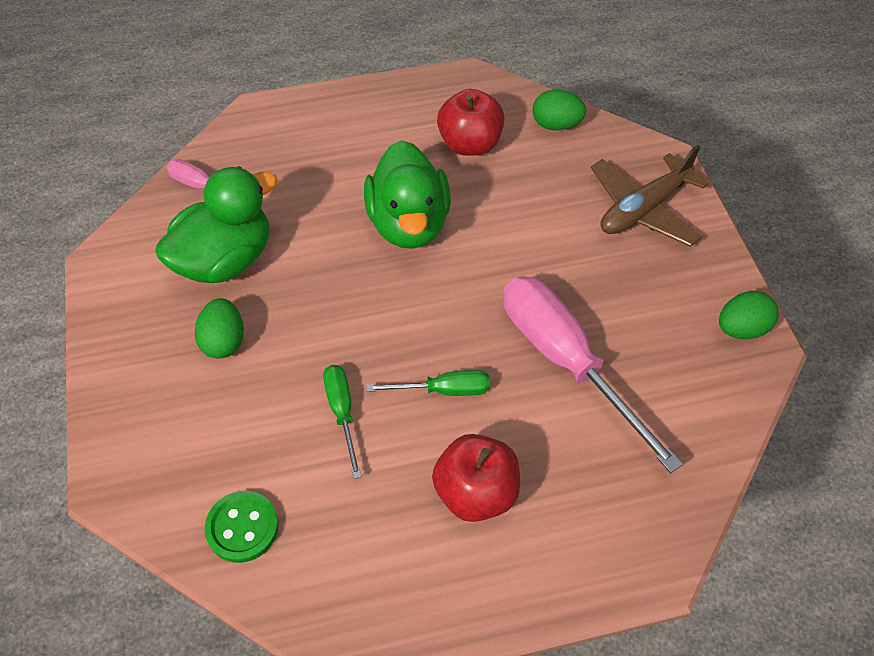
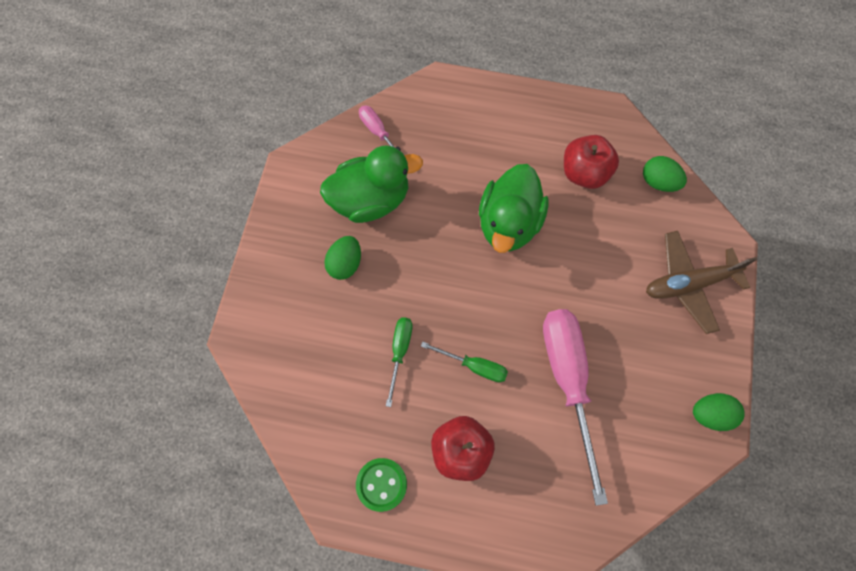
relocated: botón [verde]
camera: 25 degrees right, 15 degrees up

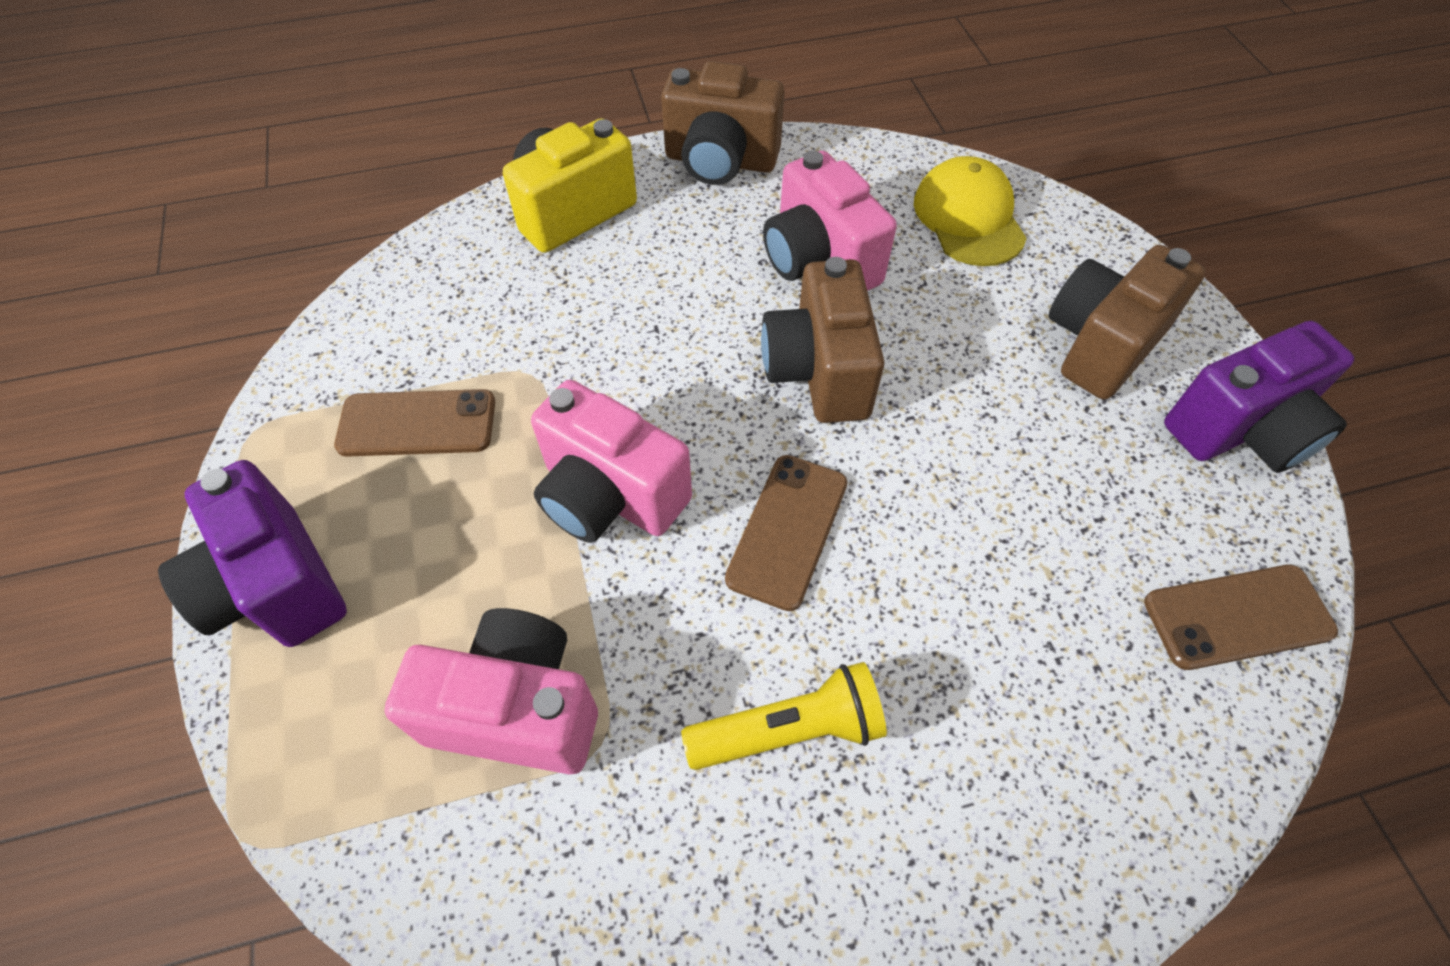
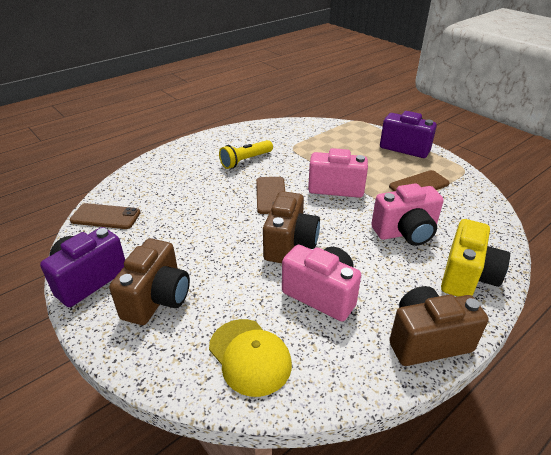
relocated: cámara [rosa] (no. 1 from left in the first image) to cámara [rosa] (no. 3 from left)
spun: móvil [marrón] (no. 3 from left in the first image) 45 degrees clockwise; cámara [marrón] (no. 2 from left) 45 degrees clockwise
camera: 155 degrees right, 20 degrees down

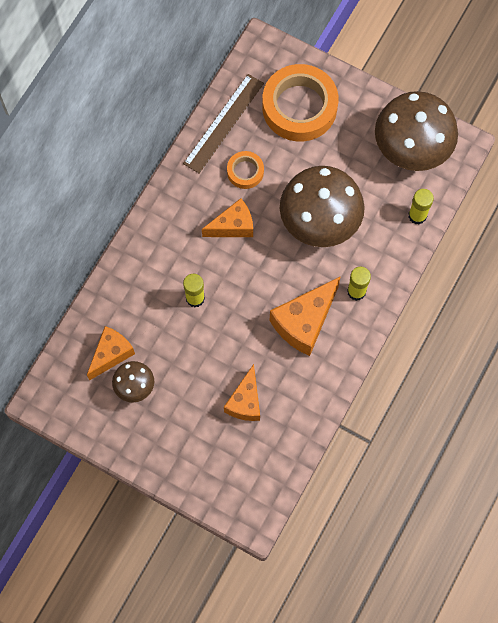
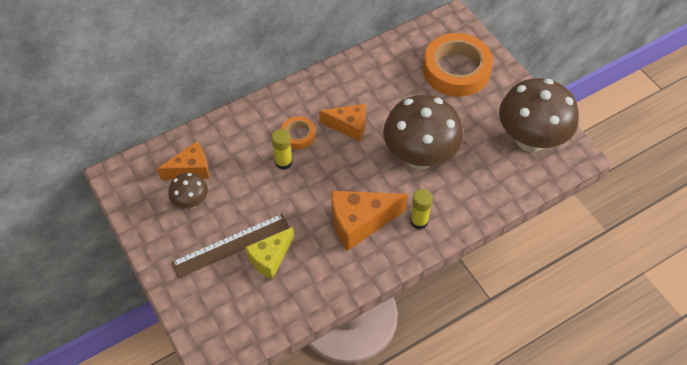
missing: barra de pegamento [amarillo] (no. 3 from left)
relocated: regla [marrón]; cinta adhesiva [naranja] (no. 1 from left)
colour: queso [naranja] (no. 3 from left) to queso [amarillo]
camera: 30 degrees right, 15 degrees down

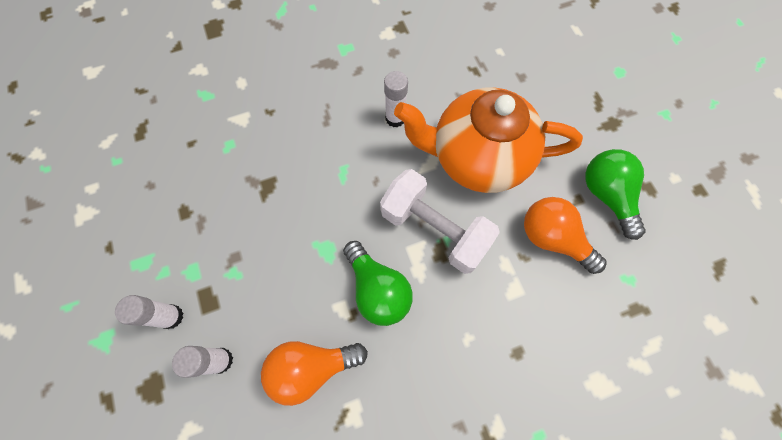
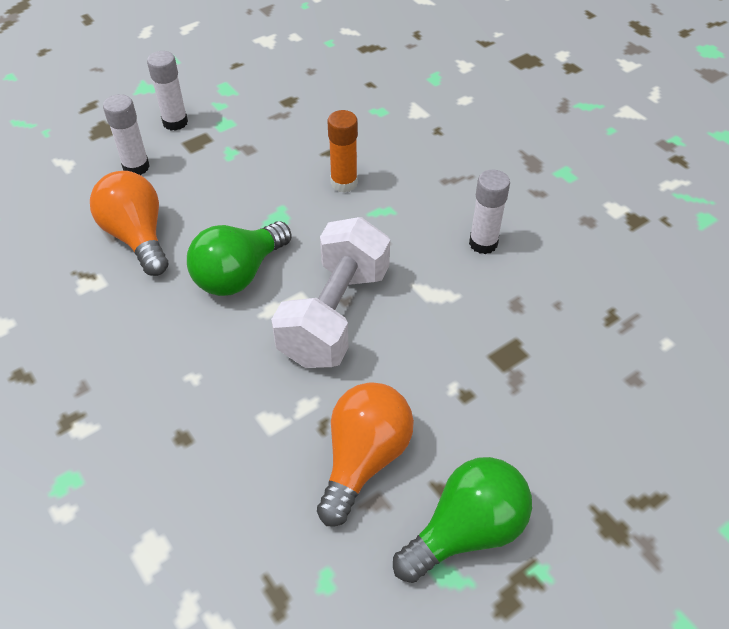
missing: tetera [naranja]
appeared: barra de pegamento [naranja]
camera: 75 degrees right, 20 degrees down

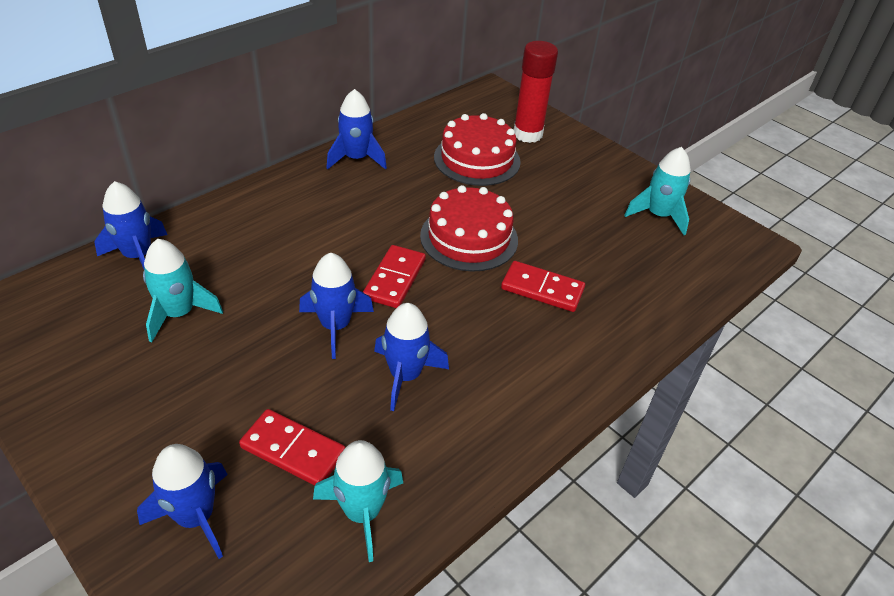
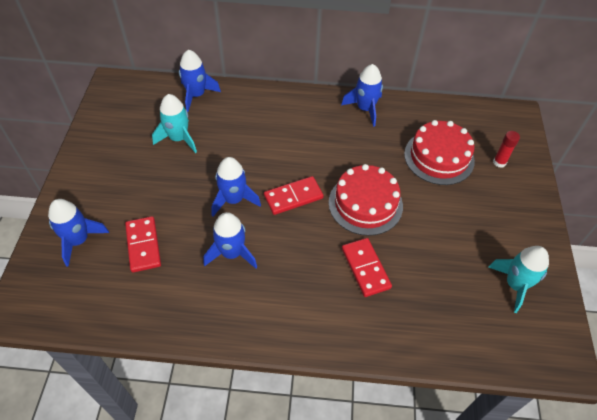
missing: cohete [turquesa] (no. 2 from left)
size: barra de pegamento [rojo] x0.51
camera: 50 degrees right, 10 degrees up

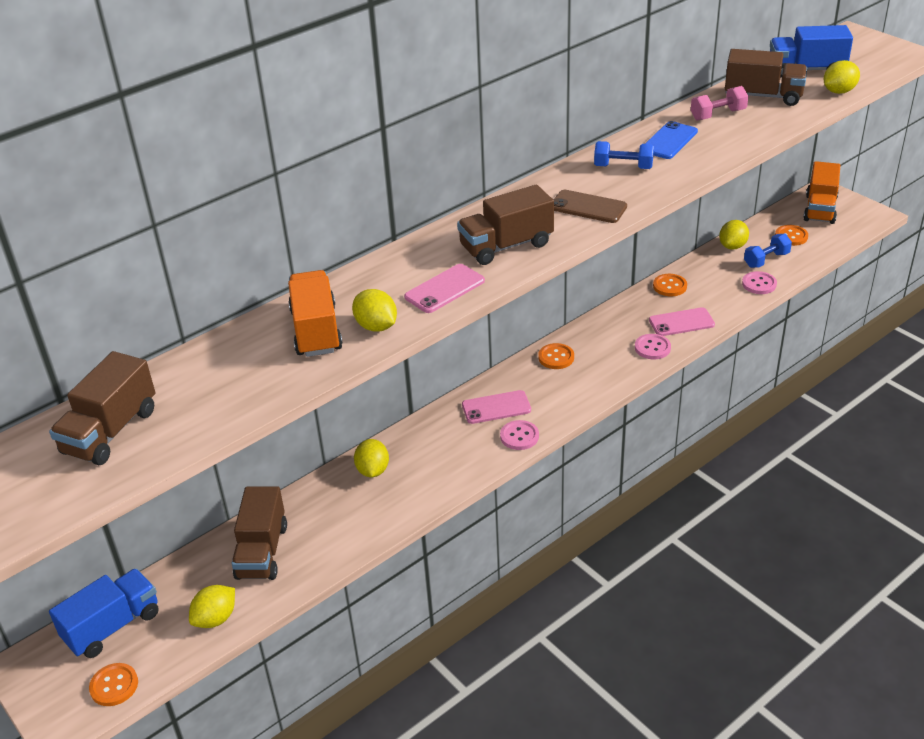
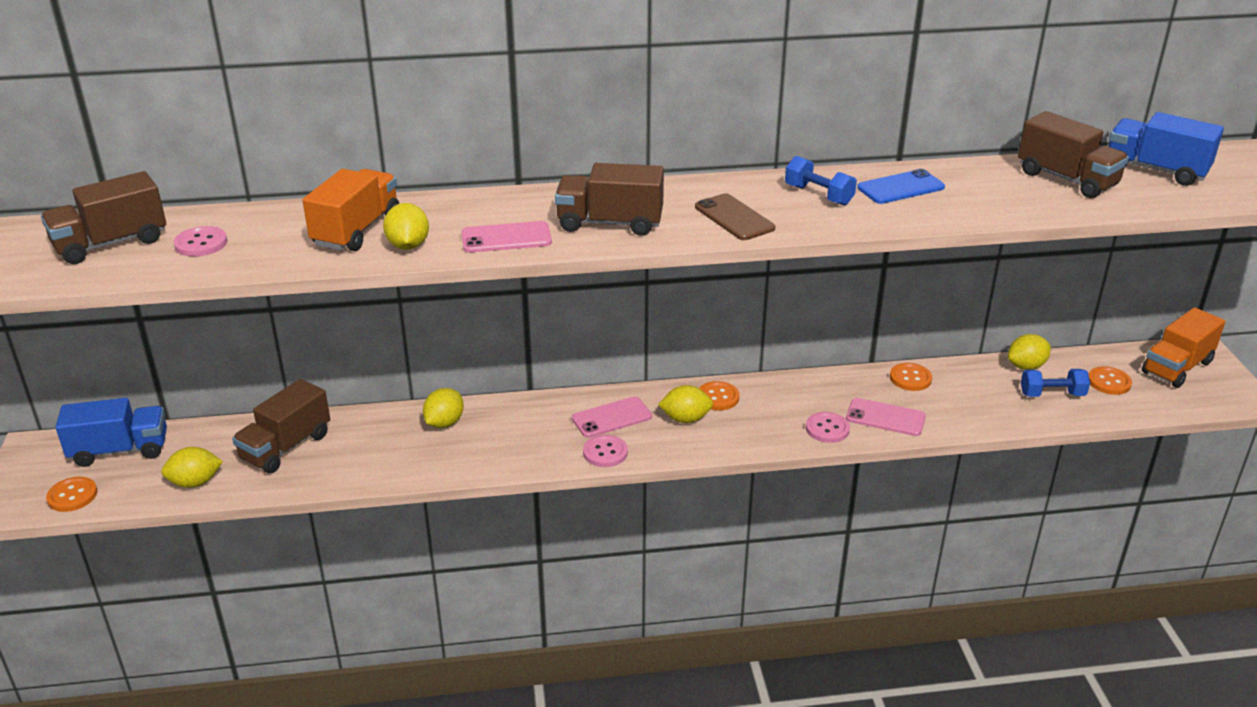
missing: mancuerna [rosa]
relocated: botón [rosa] (no. 3 from left in the first image) to botón [rosa] (no. 1 from left); limón [amarillo] (no. 5 from left in the first image) to limón [amarillo] (no. 4 from left)
spun: móvil [rosa] (no. 2 from left) 45 degrees counterclockwise
camera: 30 degrees right, 5 degrees down

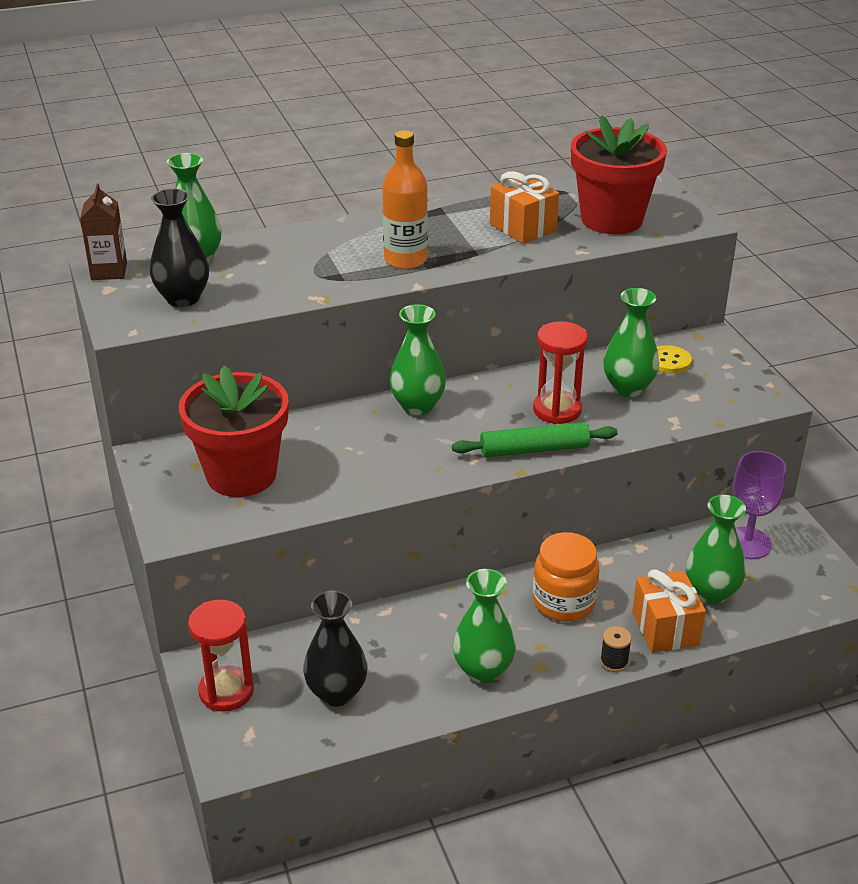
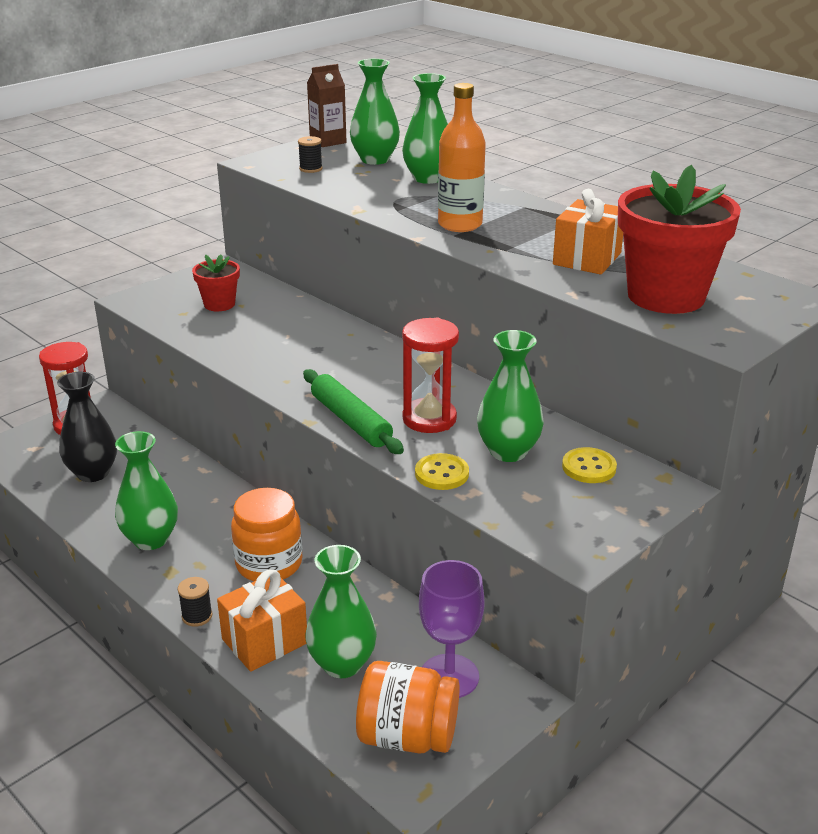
appeared: tarro [naranja] (no. 2 from left); botón [amarillo] (no. 1 from left)
relocated: florero [verde] (no. 2 from left in the first image) to florero [verde] (no. 4 from left)
exchanged: florero [negro] (no. 1 from left) to carrete [negro] (no. 2 from left)
size: maceta [rojo] (no. 1 from left) x0.51
camera: 65 degrees right, 5 degrees down

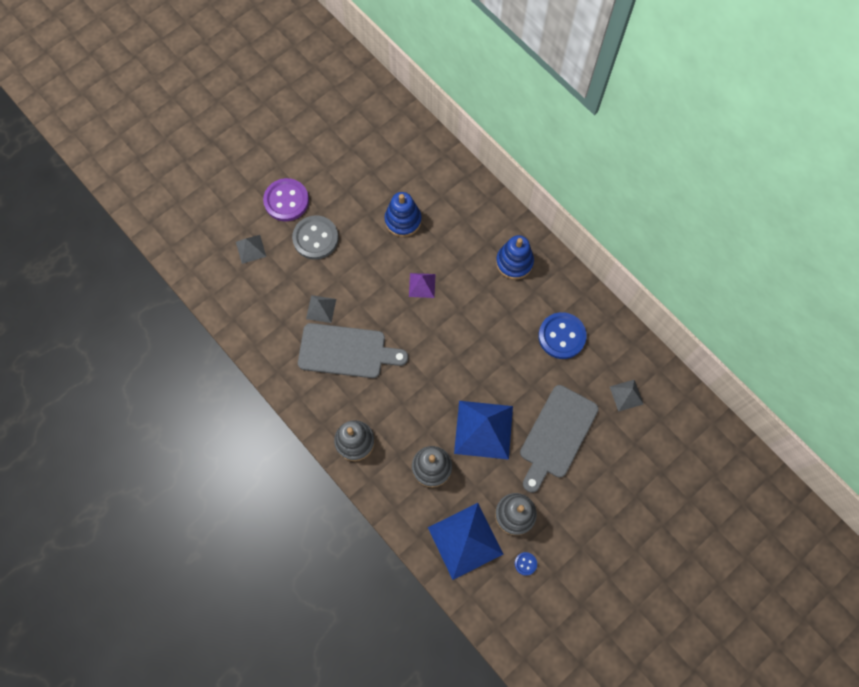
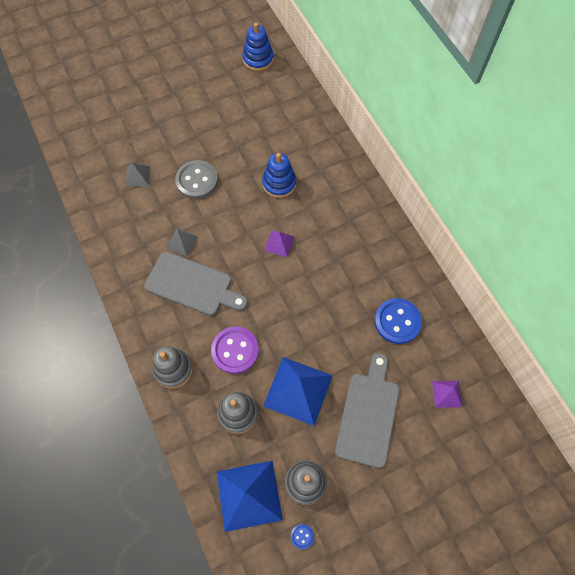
relocated: botón [morado]; juguete apilable [azul] (no. 2 from left in the first image) to juguete apilable [azul] (no. 1 from left)
colour: pirámide [gris] (no. 3 from left) to pirámide [morado] (no. 2 from left)
spun: tabla de cortar [gris] (no. 2 from left) 150 degrees clockwise
camera: 15 degrees right, 5 degrees down

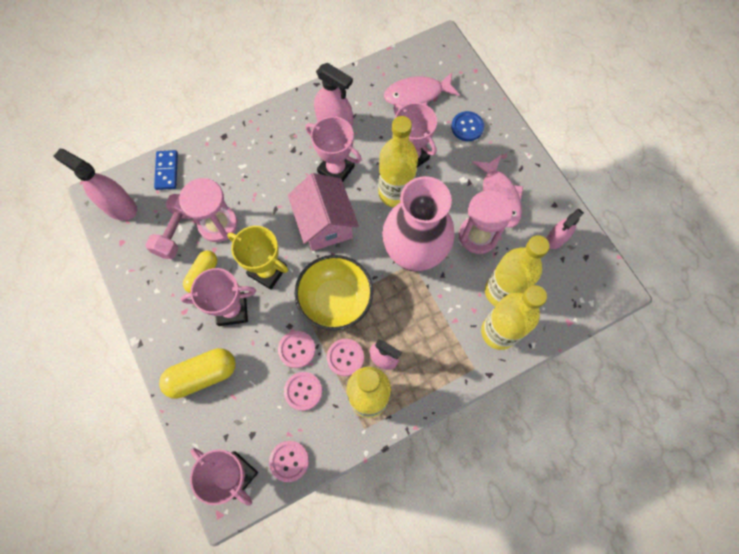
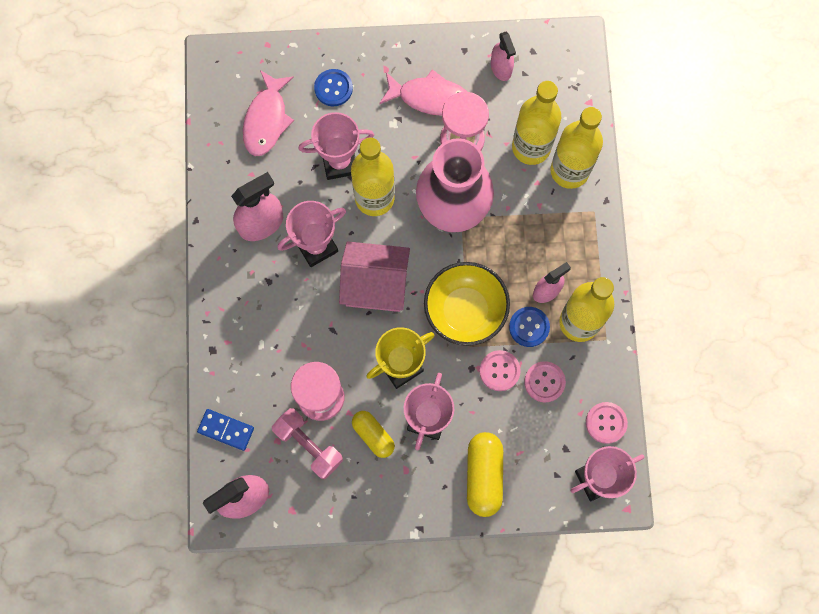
colour: botón [rosa] (no. 4 from left) to botón [azul] (no. 2 from left)
camera: 65 degrees left, 5 degrees up

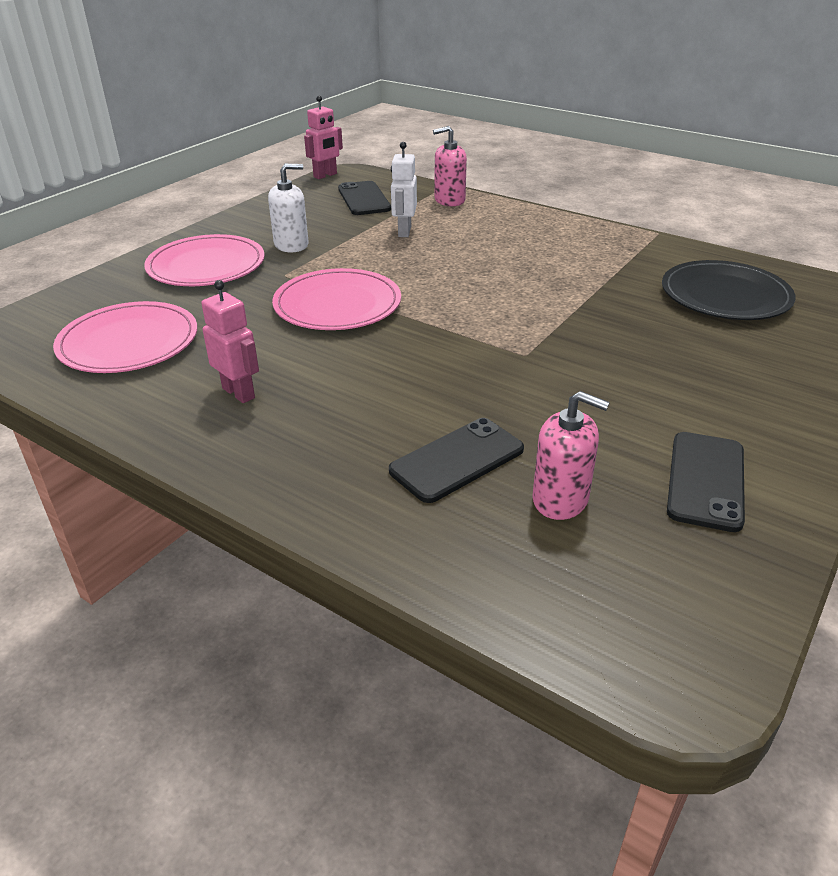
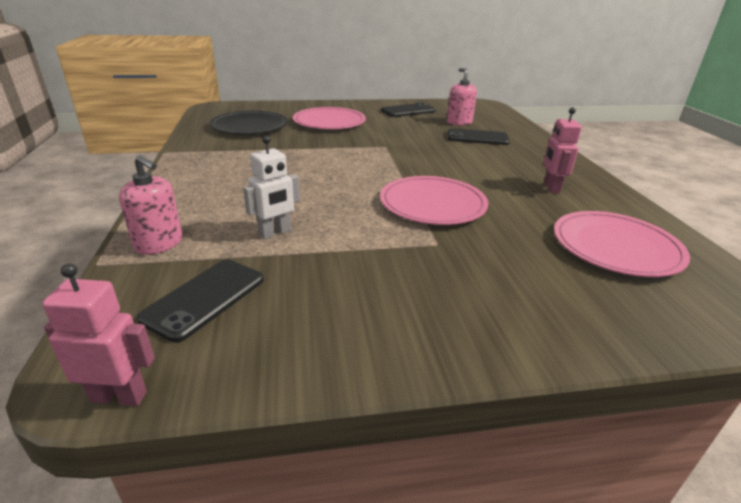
missing: dispensador de jabón [blanco]
relocated: plato [rosa] (no. 2 from left in the first image) to plato [rosa] (no. 1 from left)
camera: 135 degrees left, 5 degrees down

